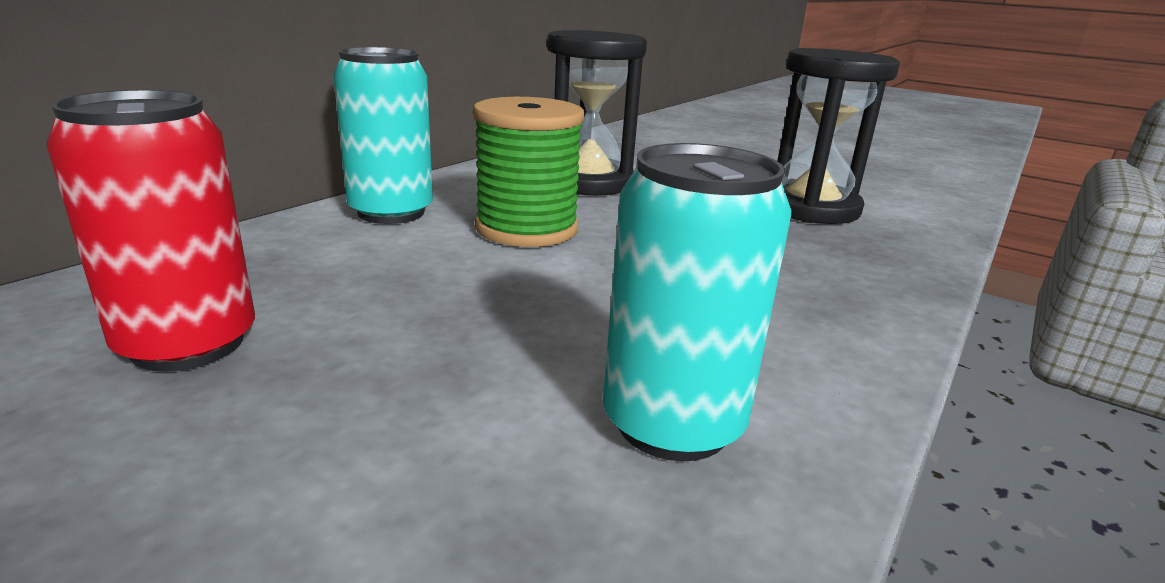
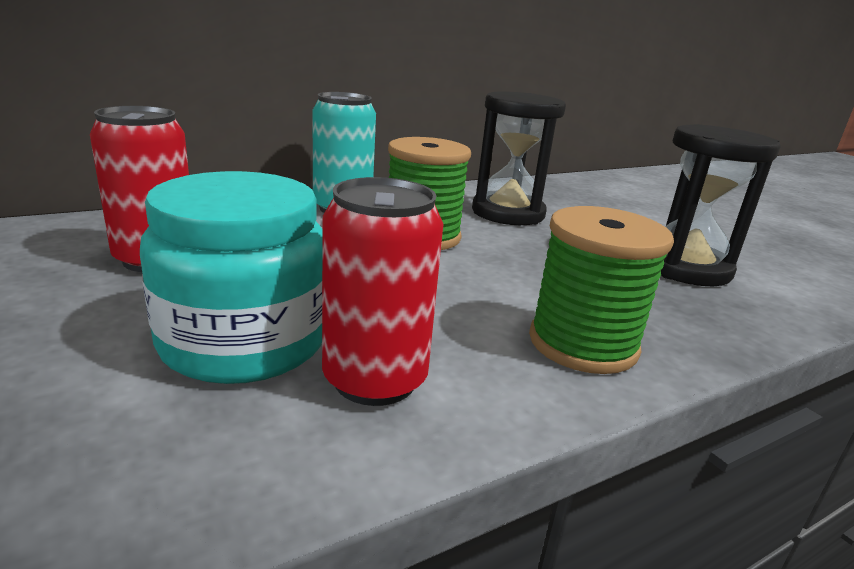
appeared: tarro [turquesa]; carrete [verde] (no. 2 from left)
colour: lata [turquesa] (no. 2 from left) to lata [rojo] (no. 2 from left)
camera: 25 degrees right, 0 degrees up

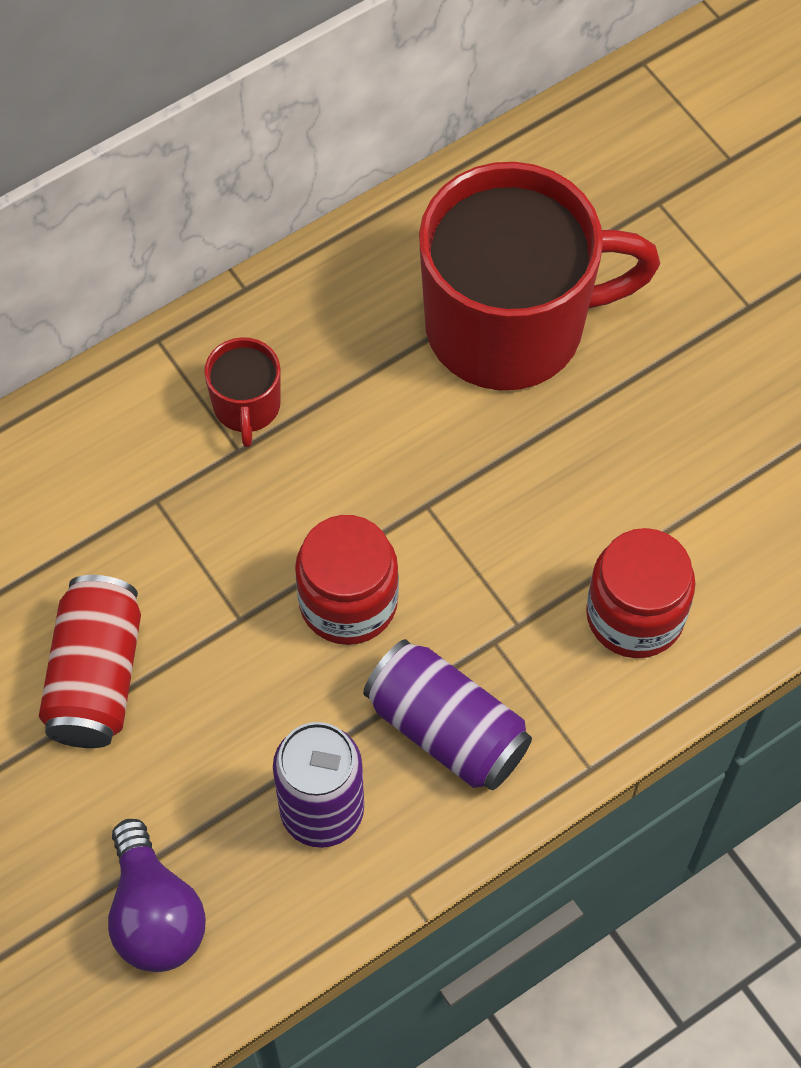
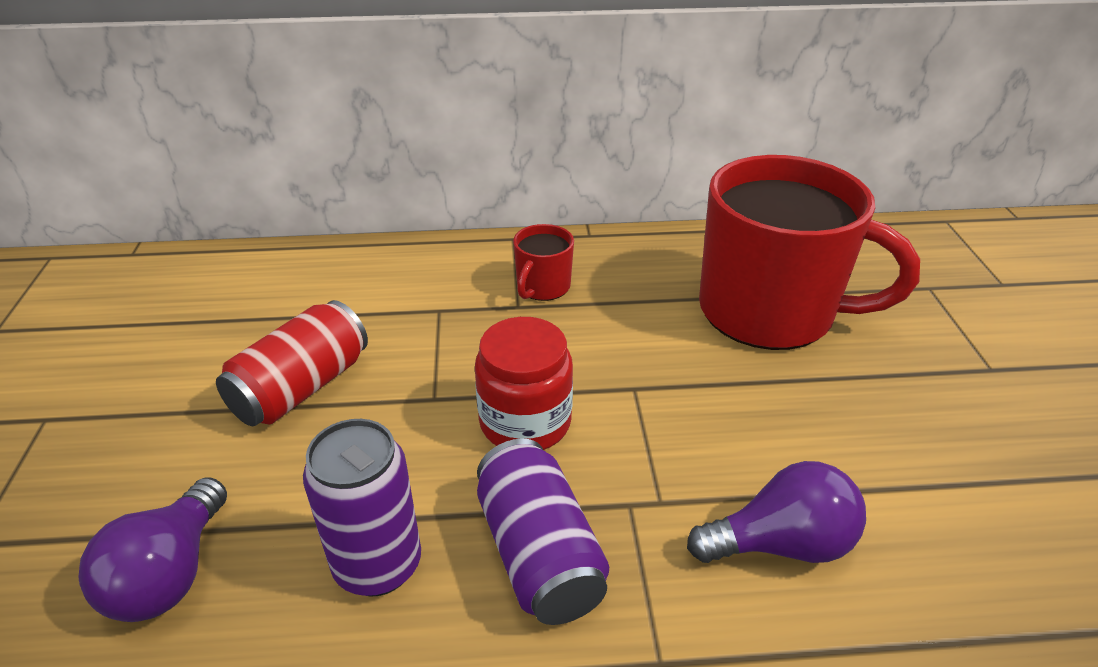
exchanged: tarro [rojo] (no. 2 from left) to bombilla [morado] (no. 2 from left)
camera: 30 degrees right, 25 degrees down

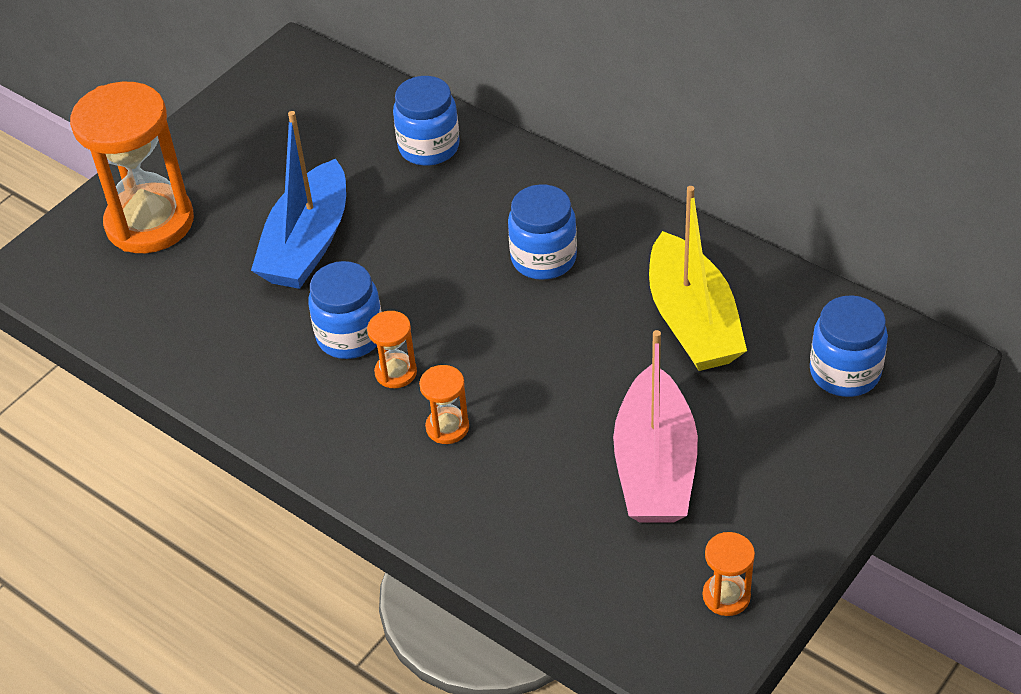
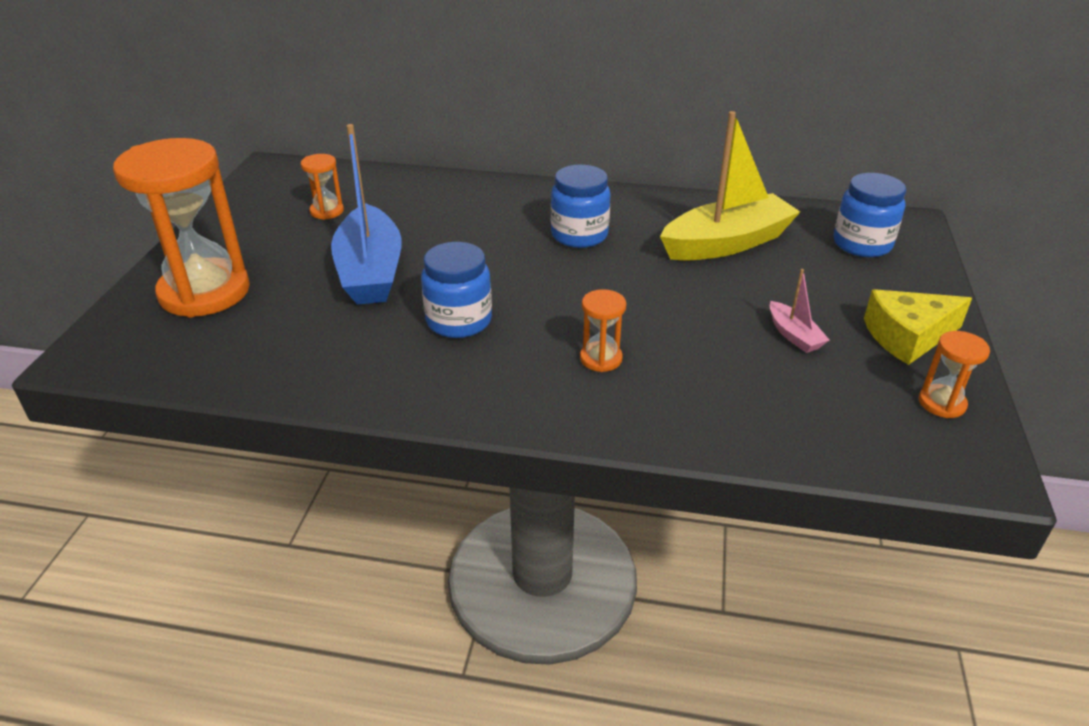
missing: tarro [azul] (no. 2 from left)
appeared: queso [amarillo]
relocated: reloj de arena [naranja] (no. 2 from left)
spun: barco [amarillo] 75 degrees counterclockwise
size: barco [rosa] x0.45
camera: 30 degrees left, 10 degrees down

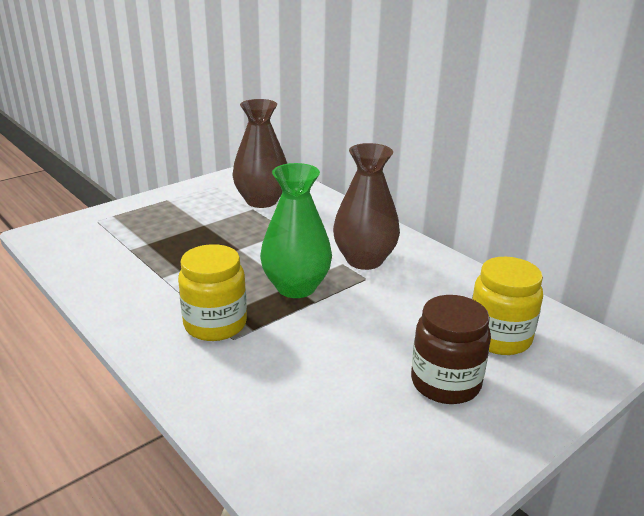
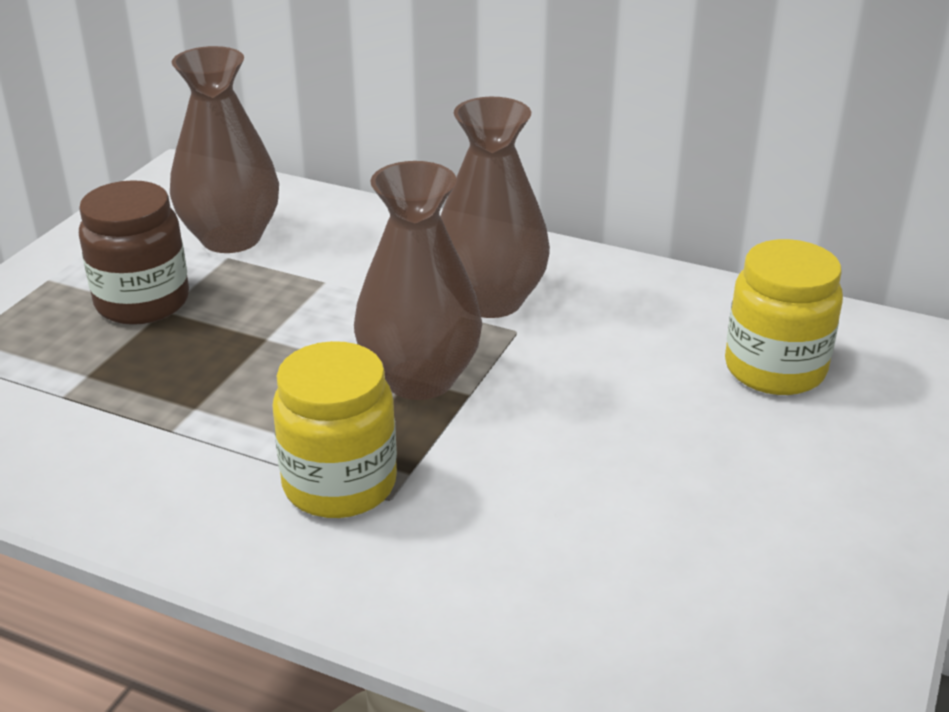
relocated: tarro [marrón]
colour: florero [verde] to florero [marrón] (no. 2 from left)
camera: 25 degrees left, 5 degrees up

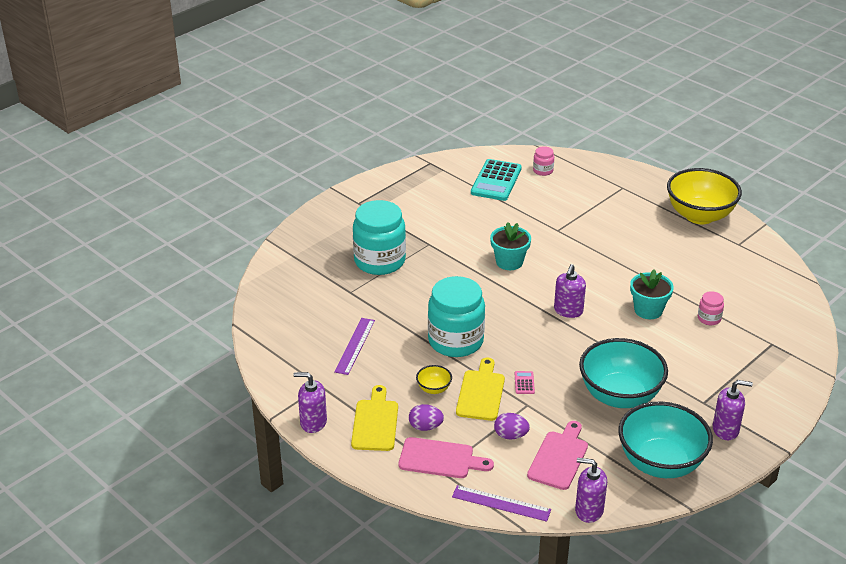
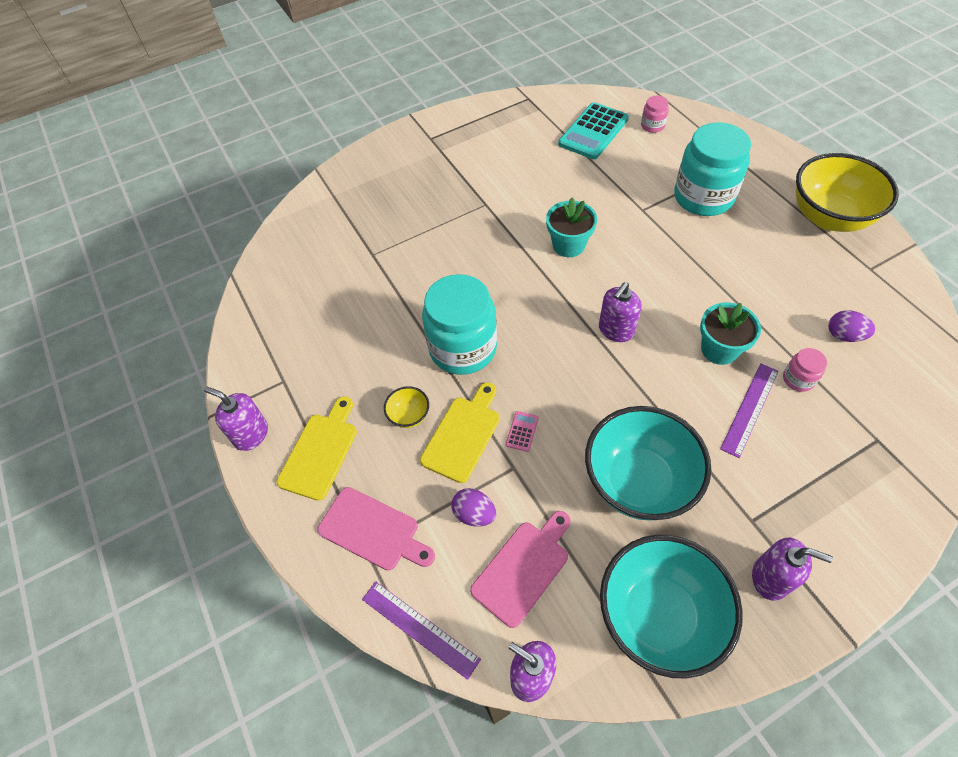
relocated: tarro [turquesa] (no. 1 from left in the first image) to tarro [turquesa] (no. 2 from left); regla [morado] (no. 1 from left in the first image) to regla [morado] (no. 2 from left); huevo [morado] (no. 1 from left in the first image) to huevo [morado] (no. 2 from left)
camera: 20 degrees right, 20 degrees up

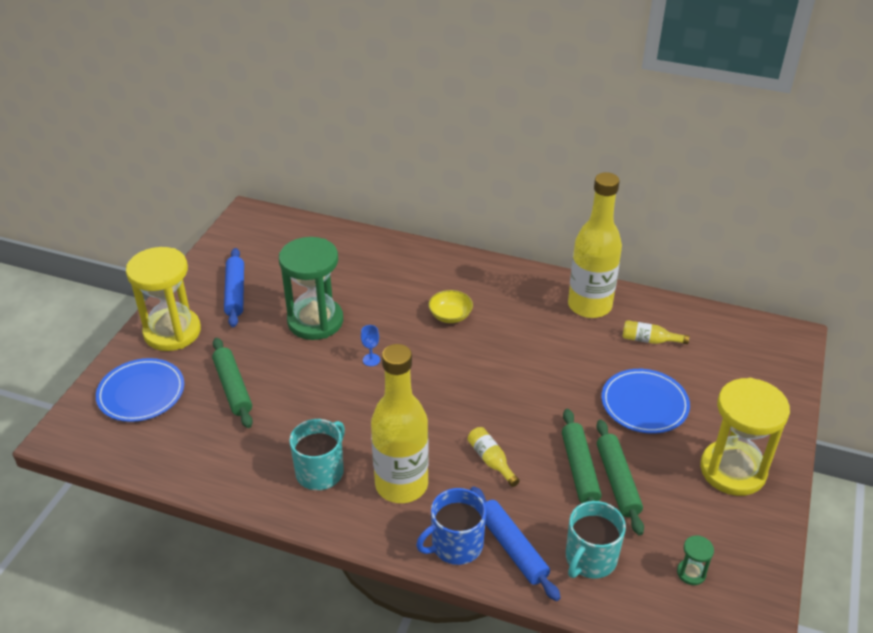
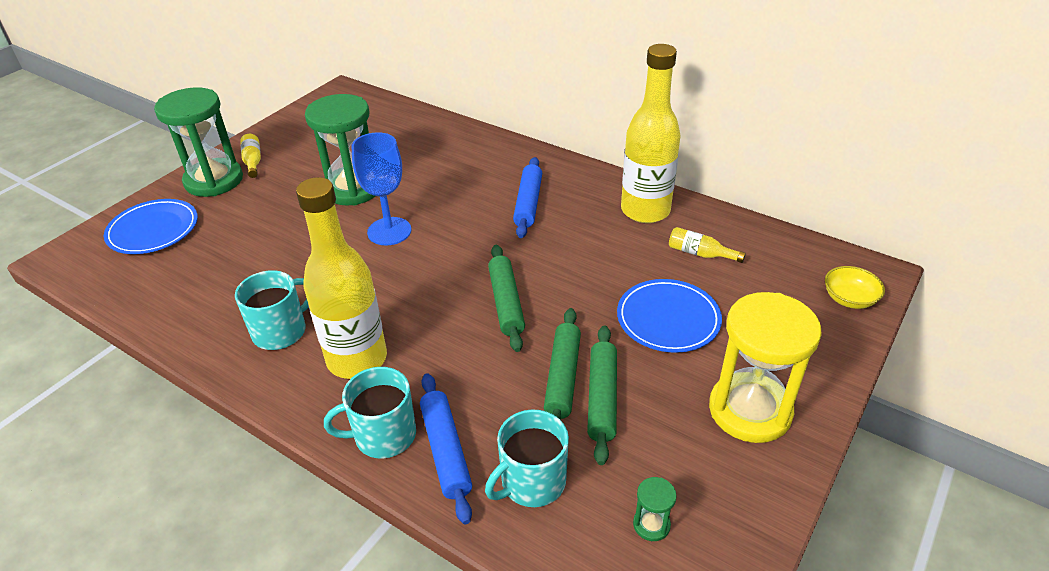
relocated: botella [amarillo] (no. 2 from left in the first image) to botella [amarillo] (no. 1 from left); rodillo [verde] (no. 1 from left); rodillo [azul] (no. 1 from left in the first image) to rodillo [azul] (no. 2 from left); cuenco [amarillo]
colour: reloj de arena [amarillo] (no. 1 from left) to reloj de arena [verde] (no. 1 from left); taza [azul] to taza [turquesa] (no. 2 from left)
size: copa [azul] x2.32
camera: 15 degrees right, 0 degrees up

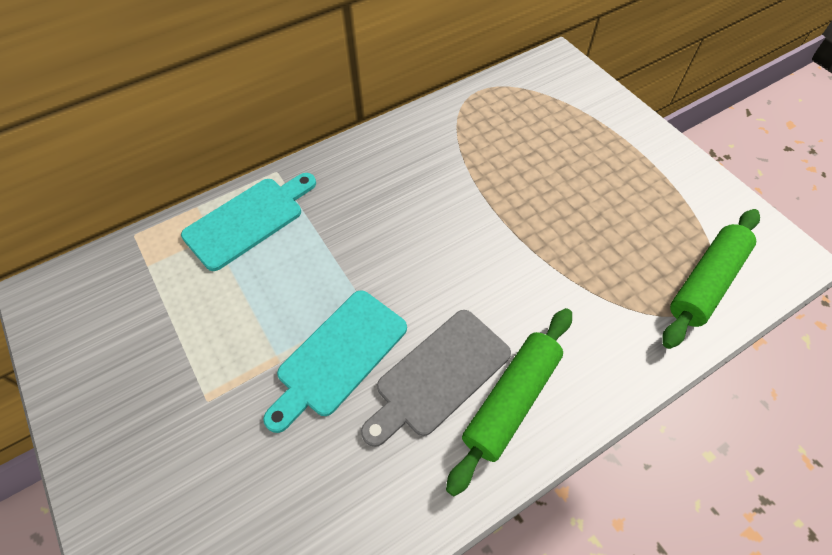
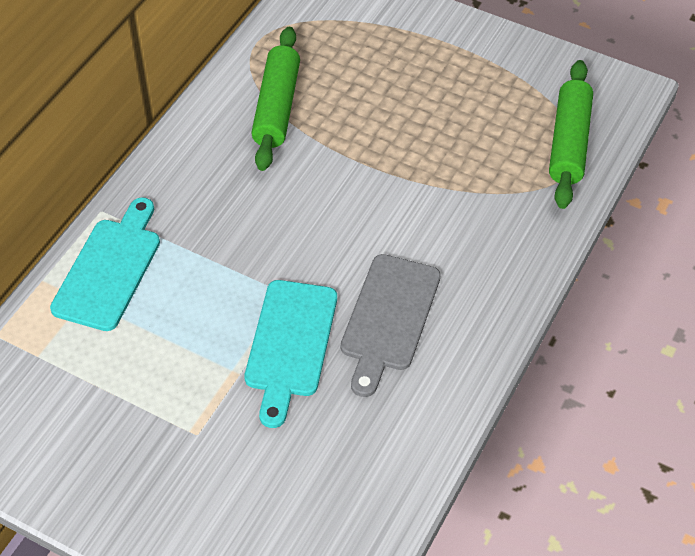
relocated: rodillo [verde] (no. 1 from left)
camera: 30 degrees left, 5 degrees down

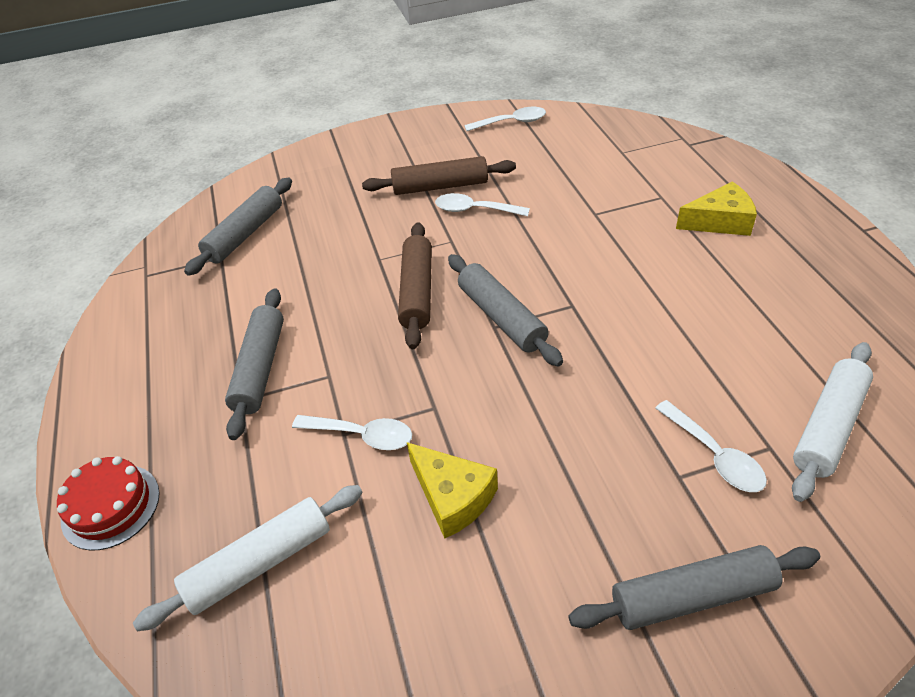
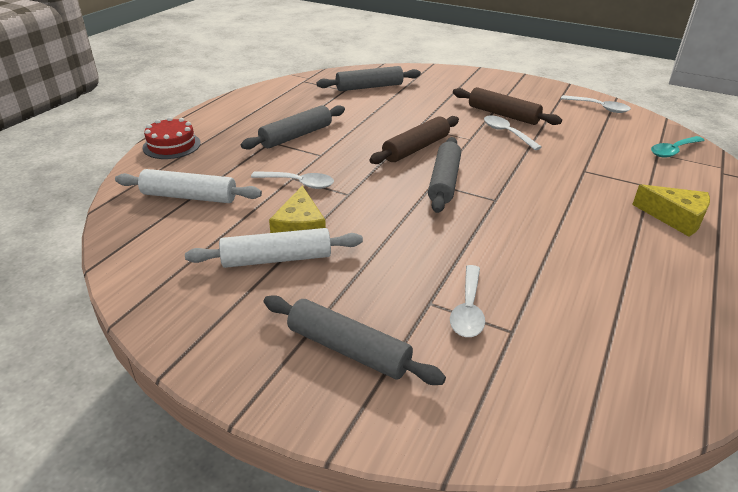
appeared: cuchara [turquesa]
relocated: rodillo [blanco] (no. 2 from left)
spun: cuchara [blanco] (no. 1 from left) 45 degrees counterclockwise
camera: 40 degrees right, 10 degrees down

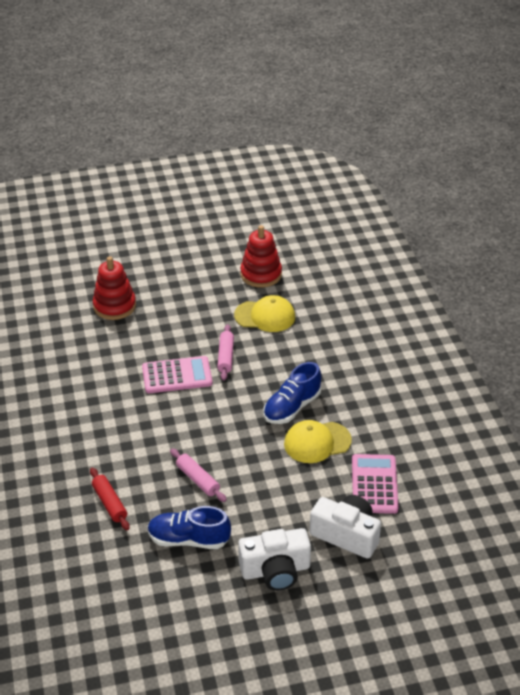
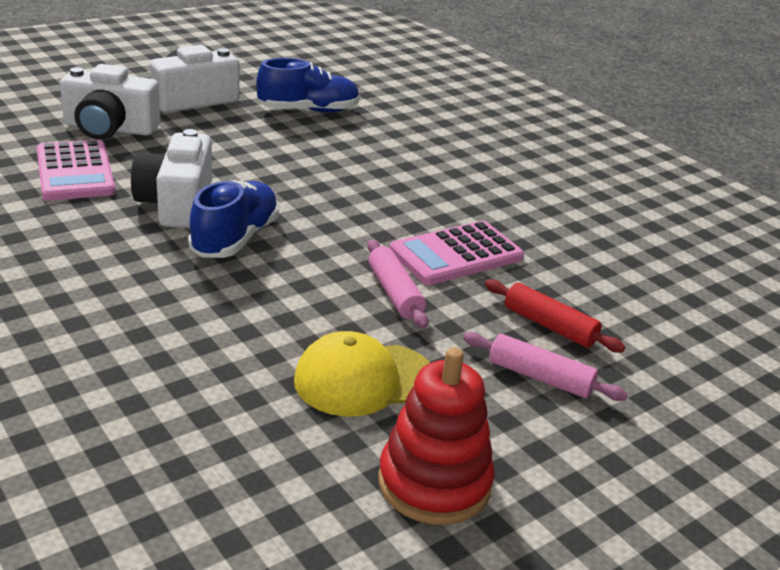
missing: juguete apilable [rojo] (no. 1 from left)
relocated: rodillo [rosa] (no. 1 from left in the first image) to rodillo [rosa] (no. 2 from left); rodillo [rojo]
exchanged: gorra [amarillo] (no. 2 from left) to cámara [blanco] (no. 2 from left)
camera: 155 degrees right, 10 degrees down

